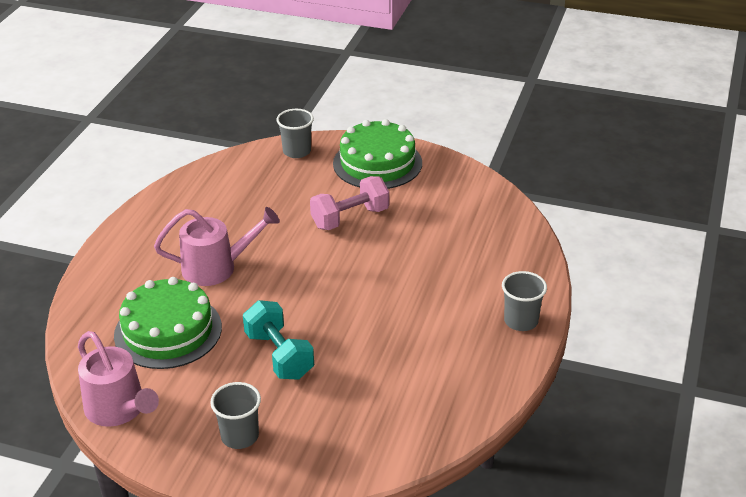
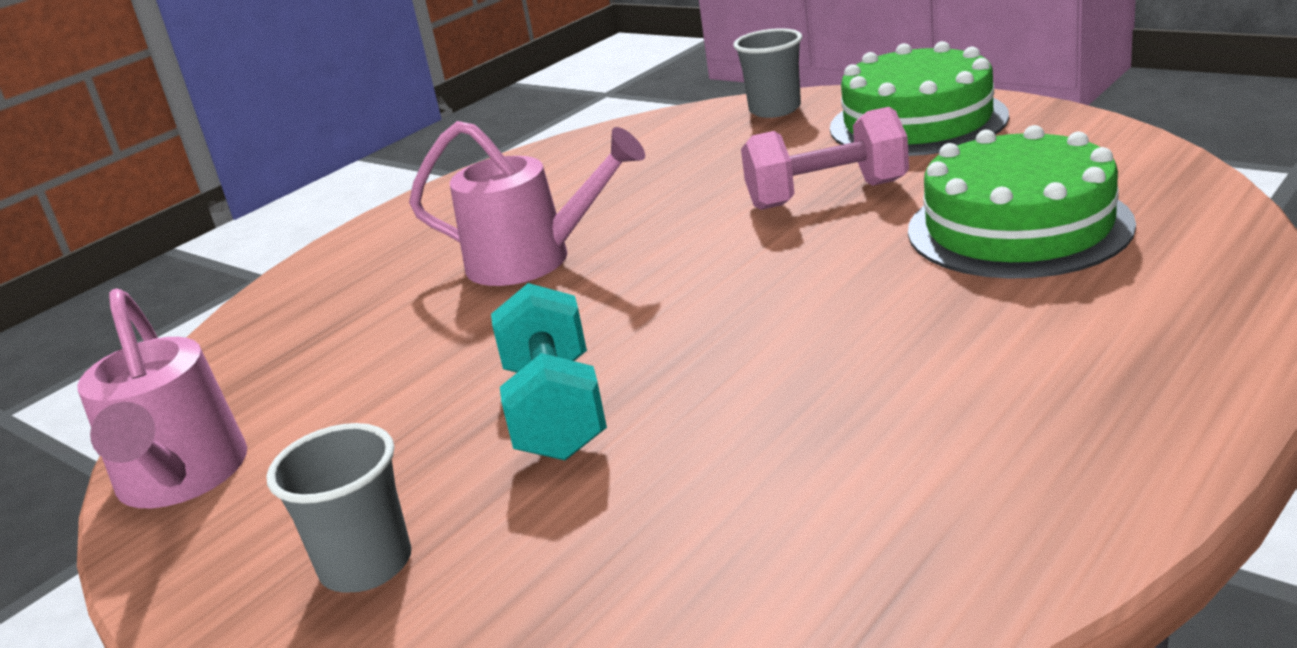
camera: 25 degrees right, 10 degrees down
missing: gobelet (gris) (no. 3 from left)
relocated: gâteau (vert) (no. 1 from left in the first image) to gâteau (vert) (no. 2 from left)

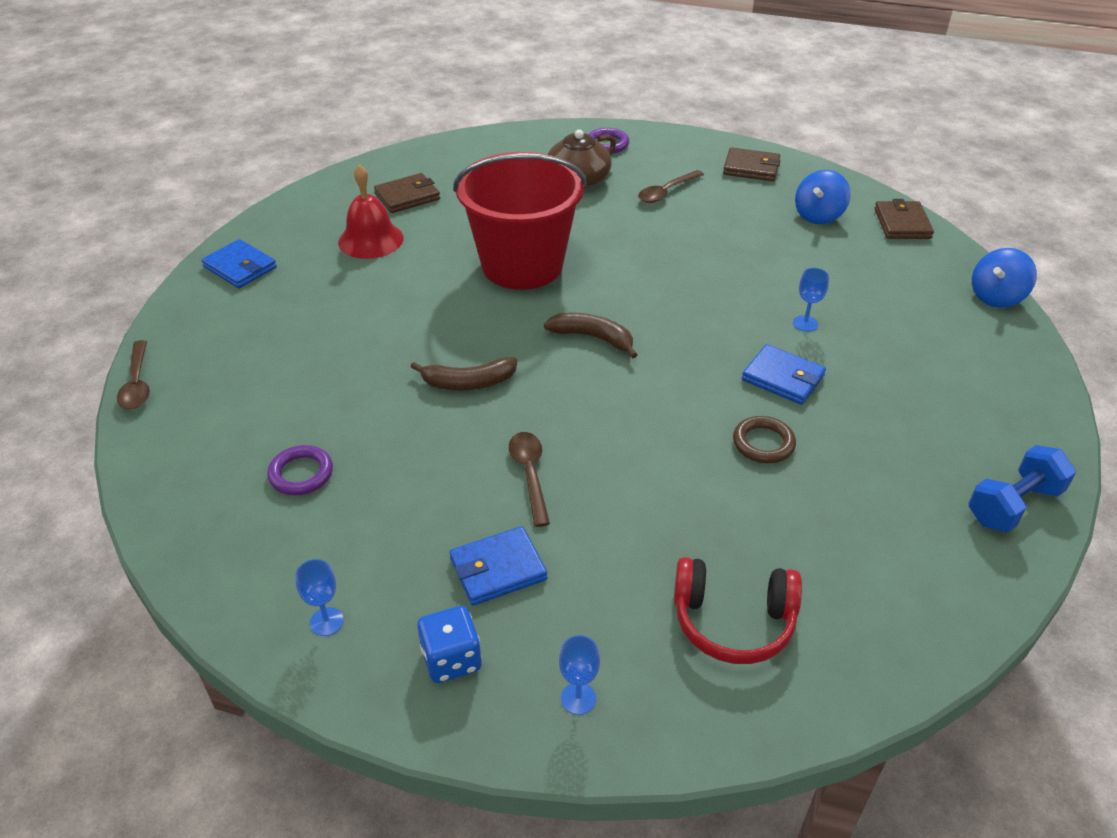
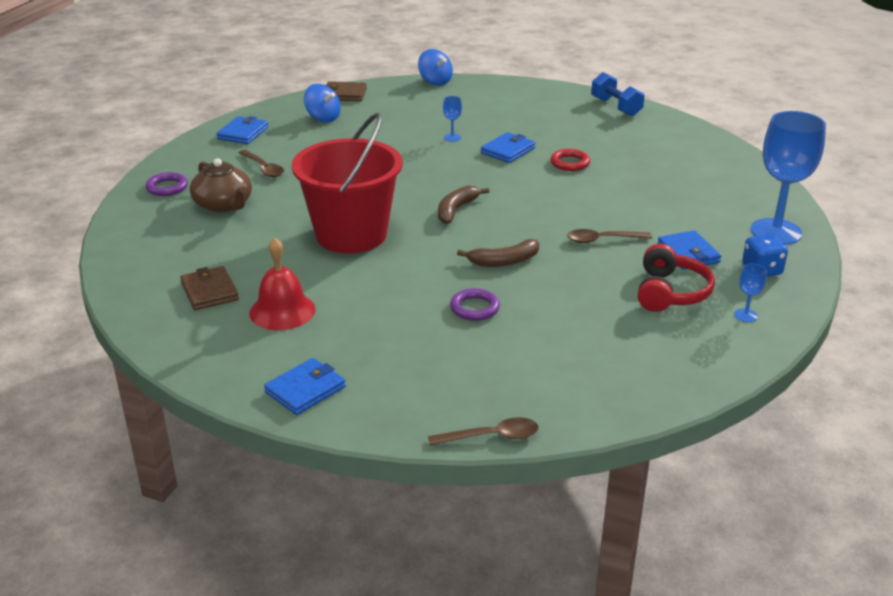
camera: 85 degrees left, 10 degrees down
relocated: anneau (violet) (no. 1 from left in the first image) to anneau (violet) (no. 2 from left); casque audio (rouge)
colour: portefeuille (marron) (no. 2 from left) to portefeuille (bleu) (no. 1 from left); anneau (marron) to anneau (rouge)
spun: banane (marron) (no. 1 from left in the first image) 75 degrees clockwise
size: verre à pied (bleu) (no. 2 from left in the first image) x2.48

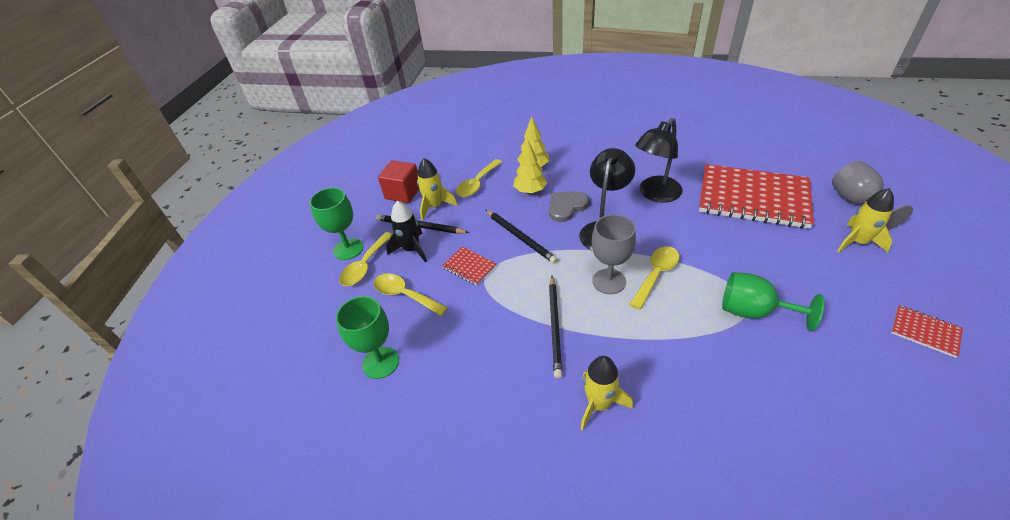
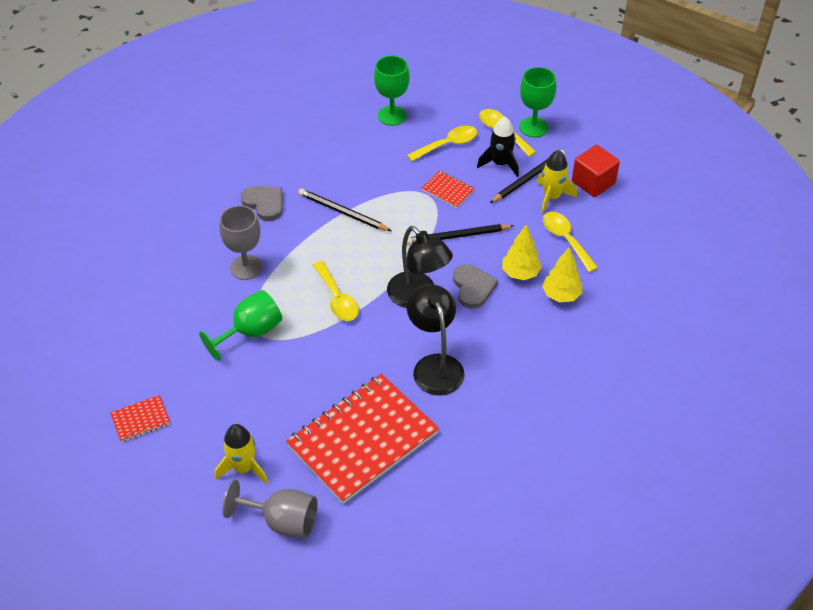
camera: 115 degrees right, 5 degrees up
relocated: verre à pied (gris) (no. 1 from left)
exchanged: fusée (jaune) (no. 2 from left) to cœur (gris) (no. 1 from left)
spun: carnet (rouge) (no. 1 from left in the first image) 60 degrees clockwise

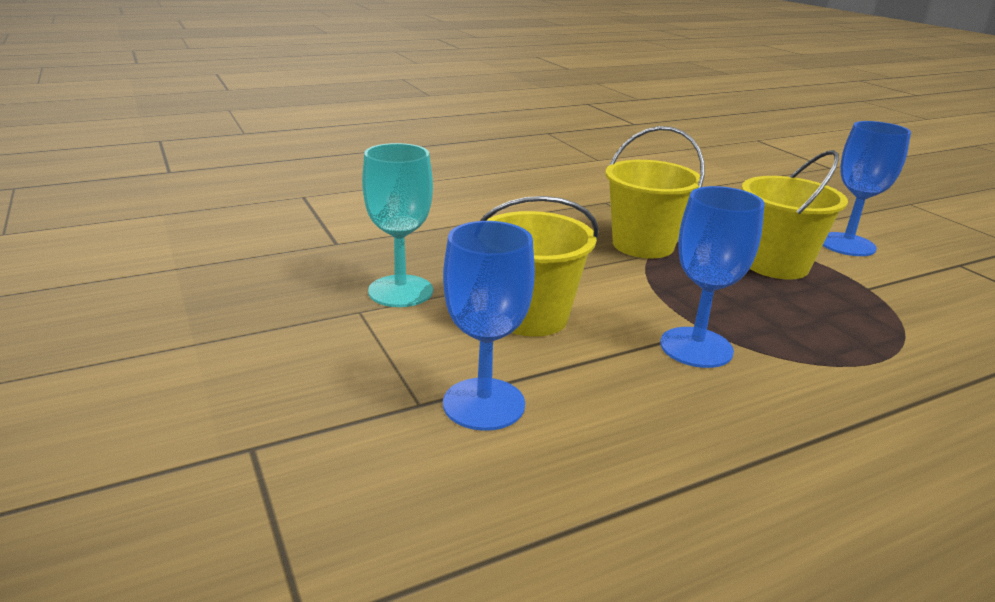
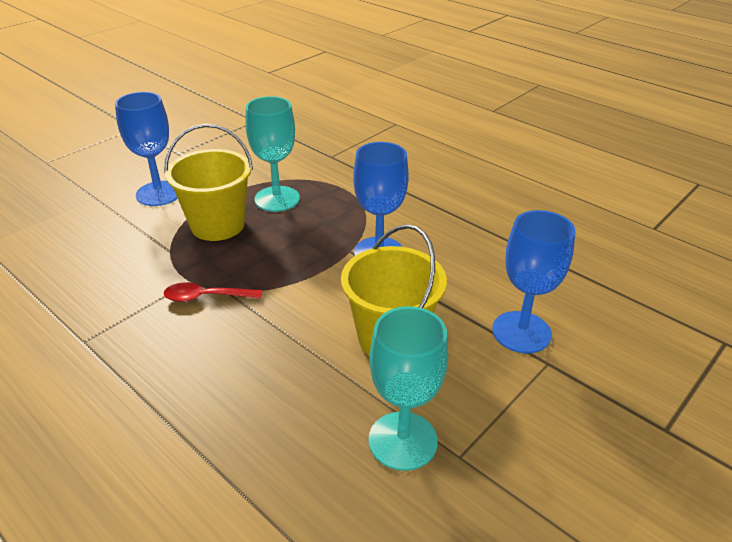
camera: 110 degrees left, 10 degrees up
appeared: verre à pied (turquoise) (no. 1 from left)
exchanged: seau (jaune) (no. 2 from left) to cuillère (rouge)

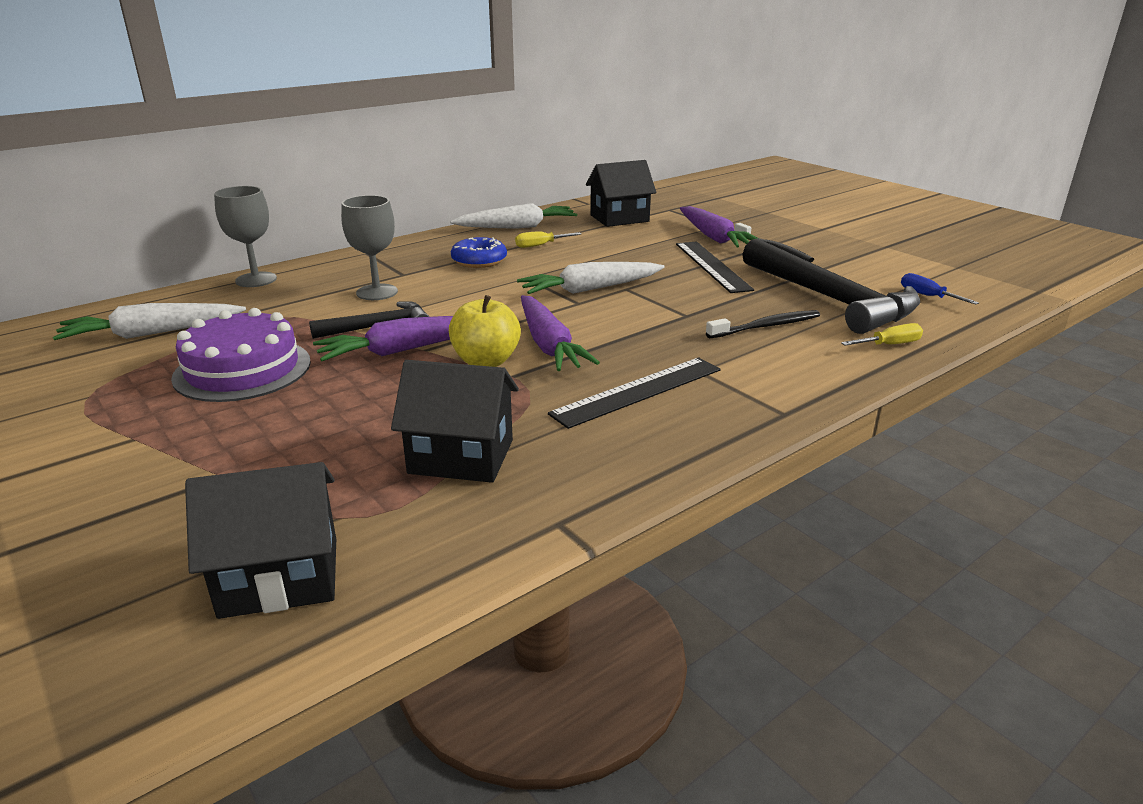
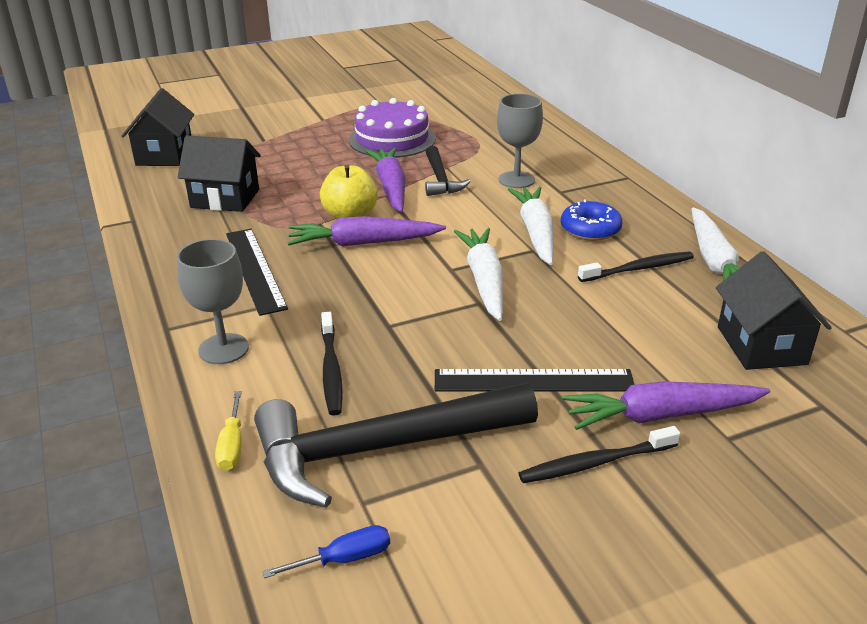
camera: 105 degrees right, 5 degrees up
relocated: verre à pied (gris) (no. 1 from left); carotte (blanc) (no. 1 from left in the first image) to carotte (blanc) (no. 2 from left)
exchanged: tournevis (jaune) (no. 1 from left) to brosse à dents (noir) (no. 3 from left)
spun: maison (noir) (no. 2 from left) 75 degrees clockwise

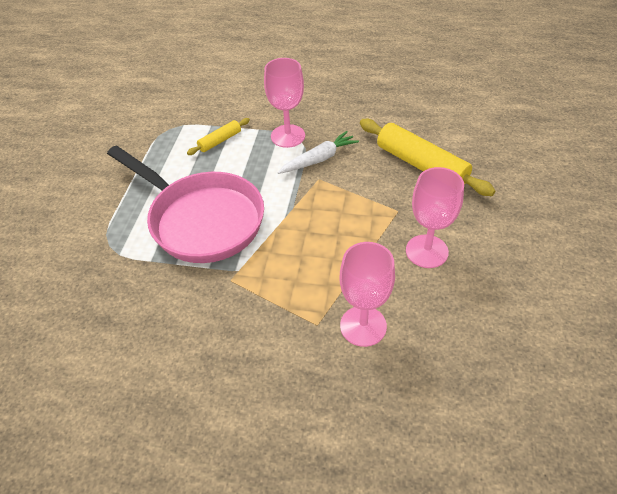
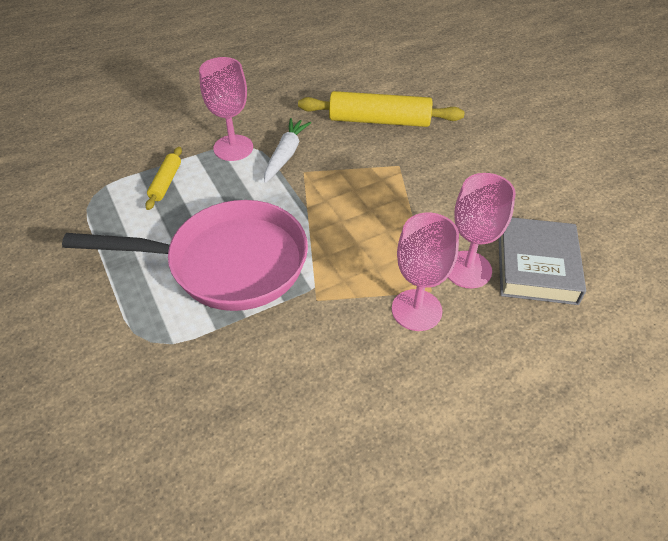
camera: 40 degrees left, 0 degrees up
appeared: livre (gris)
relocated: verre à pied (rose) (no. 3 from left in the first image) to verre à pied (rose) (no. 2 from left)

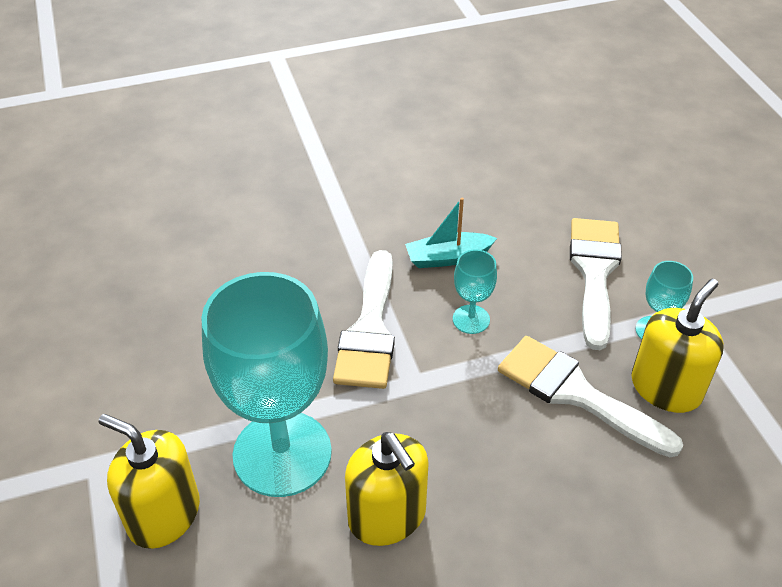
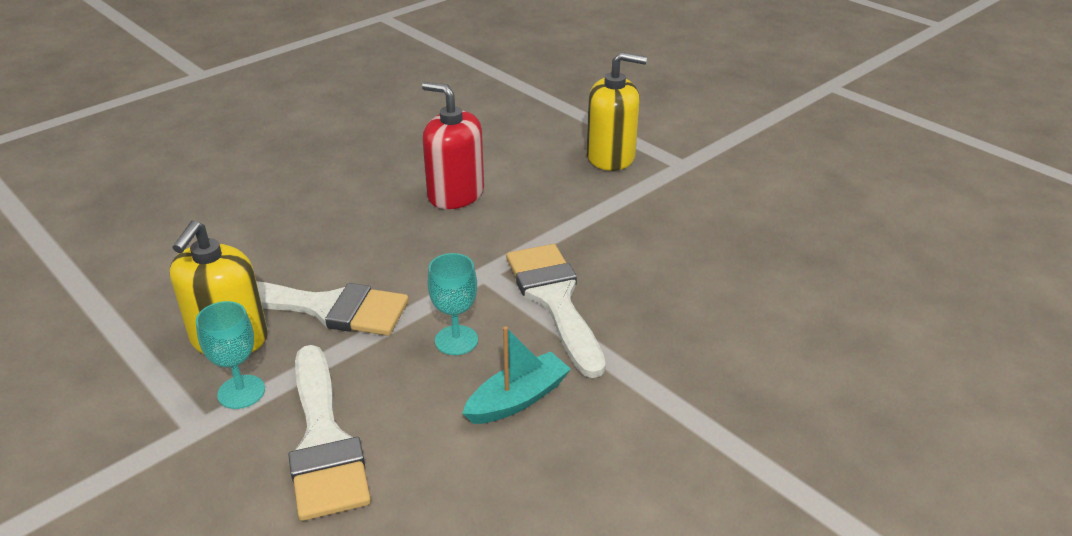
camera: 155 degrees right, 10 degrees down
missing: verre à pied (turquoise) (no. 1 from left)
colour: distributeur de savon (jaune) (no. 2 from left) to distributeur de savon (rouge)

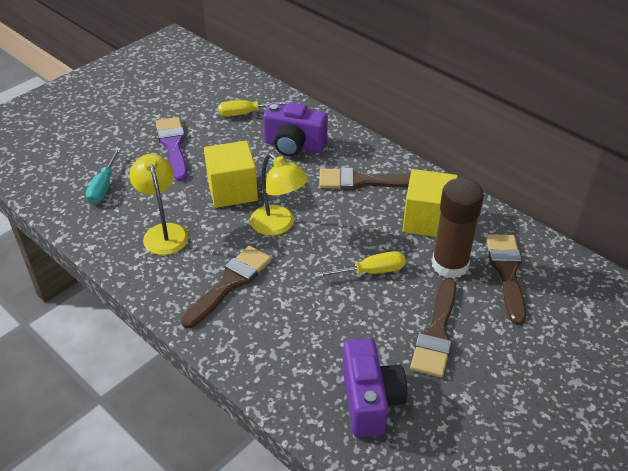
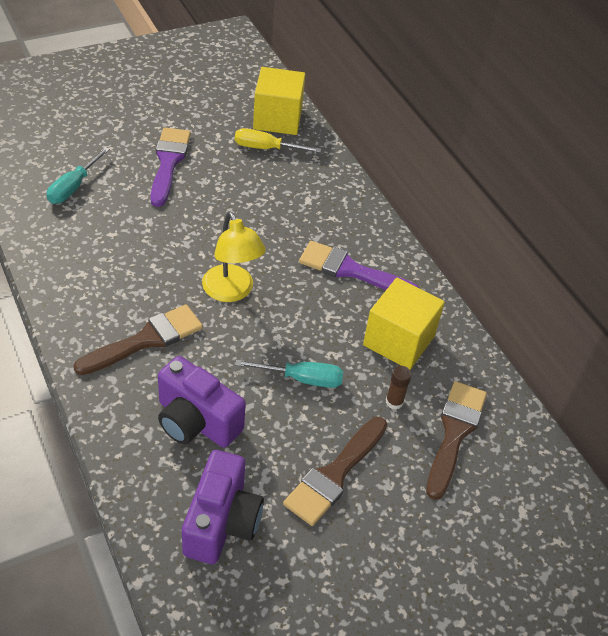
camera: 15 degrees right, 5 degrees up
missing: lampe (jaune) (no. 1 from left)
relocated: appareil photo (violet) (no. 1 from left); cube (jaune) (no. 1 from left)
colour: pinceau (marron) (no. 2 from left) to pinceau (violet) (no. 2 from left); tournevis (jaune) (no. 2 from left) to tournevis (turquoise) (no. 2 from left)
size: bâton de colle (marron) x0.41

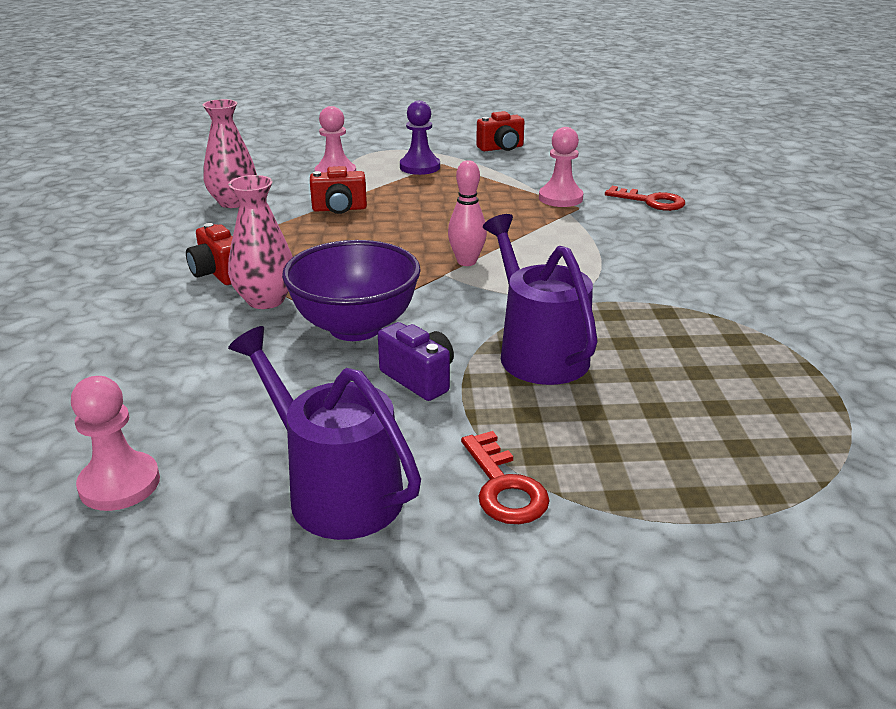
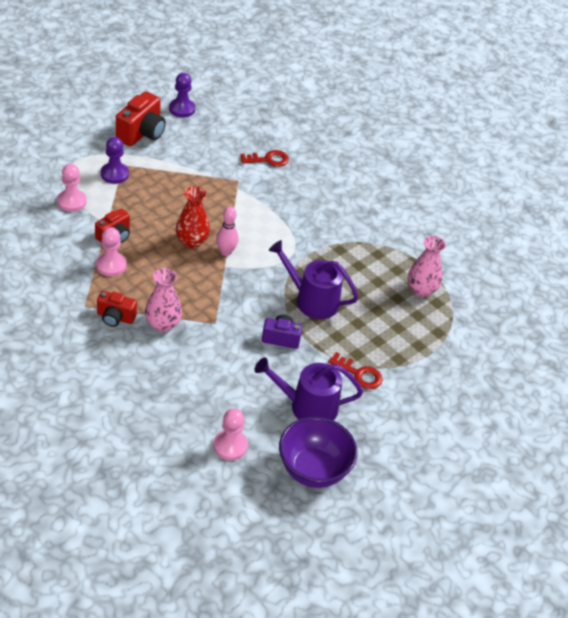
camera: 45 degrees left, 15 degrees up
appeared: pion (violet) (no. 2 from left); vase (rouge)
relocated: vase (rose) (no. 1 from left in the first image) to vase (rose) (no. 2 from left); pion (rose) (no. 3 from left in the first image) to pion (rose) (no. 2 from left); bol (violet)
size: appareil photo (rouge) (no. 3 from left) x1.60

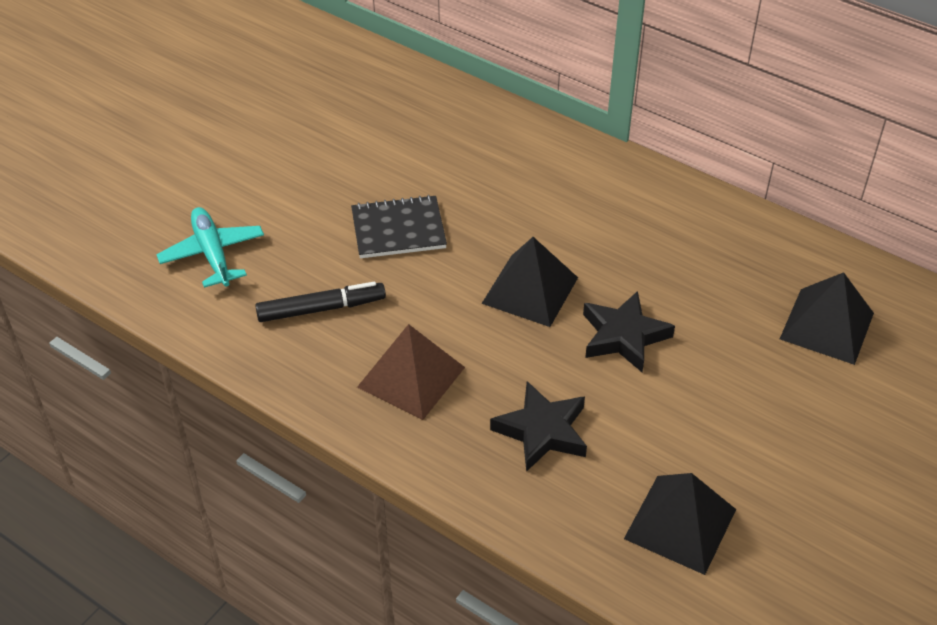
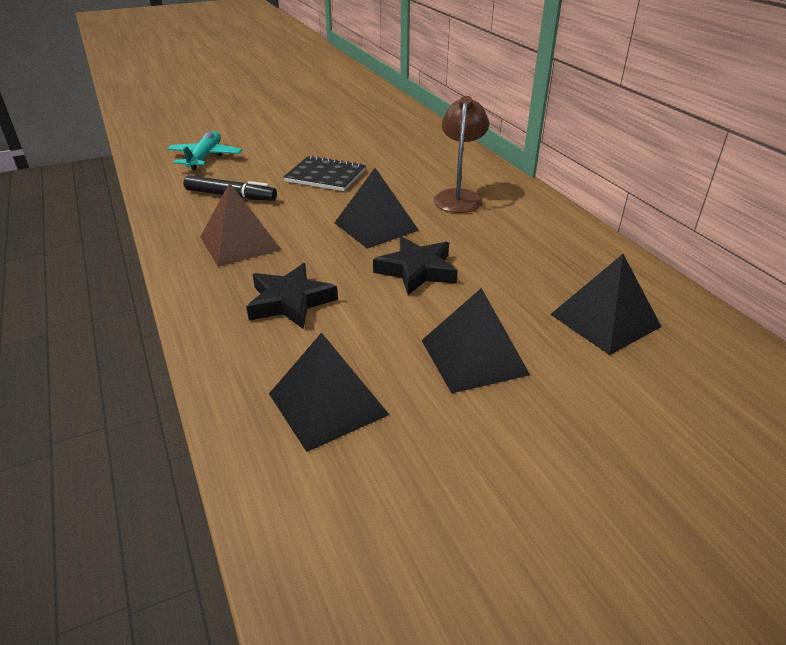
camera: 30 degrees right, 10 degrees down
appeared: lampe (marron); pyramide (noir) (no. 3 from left)

